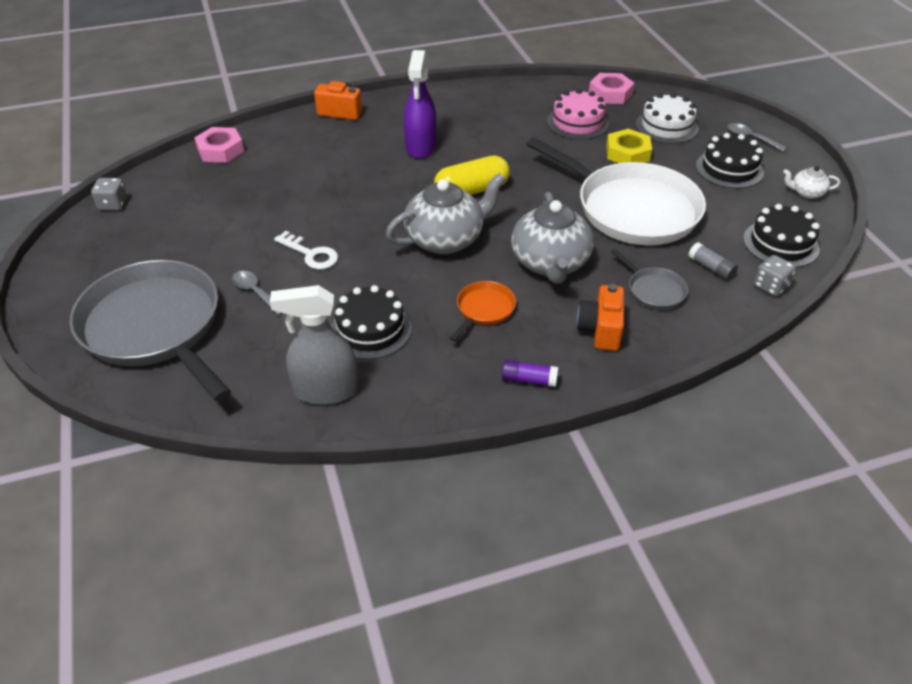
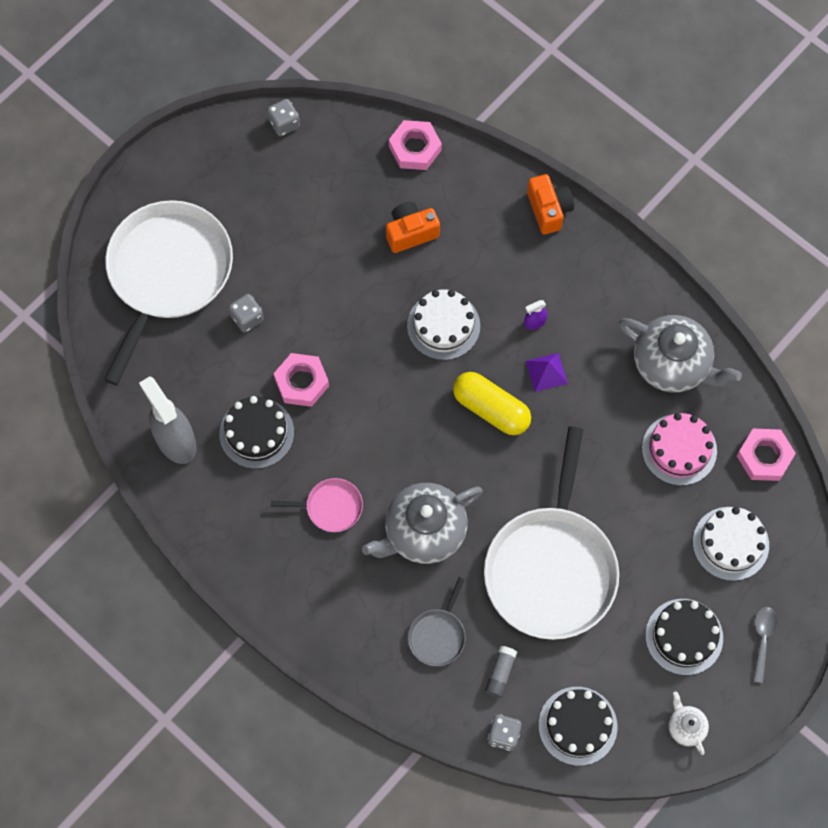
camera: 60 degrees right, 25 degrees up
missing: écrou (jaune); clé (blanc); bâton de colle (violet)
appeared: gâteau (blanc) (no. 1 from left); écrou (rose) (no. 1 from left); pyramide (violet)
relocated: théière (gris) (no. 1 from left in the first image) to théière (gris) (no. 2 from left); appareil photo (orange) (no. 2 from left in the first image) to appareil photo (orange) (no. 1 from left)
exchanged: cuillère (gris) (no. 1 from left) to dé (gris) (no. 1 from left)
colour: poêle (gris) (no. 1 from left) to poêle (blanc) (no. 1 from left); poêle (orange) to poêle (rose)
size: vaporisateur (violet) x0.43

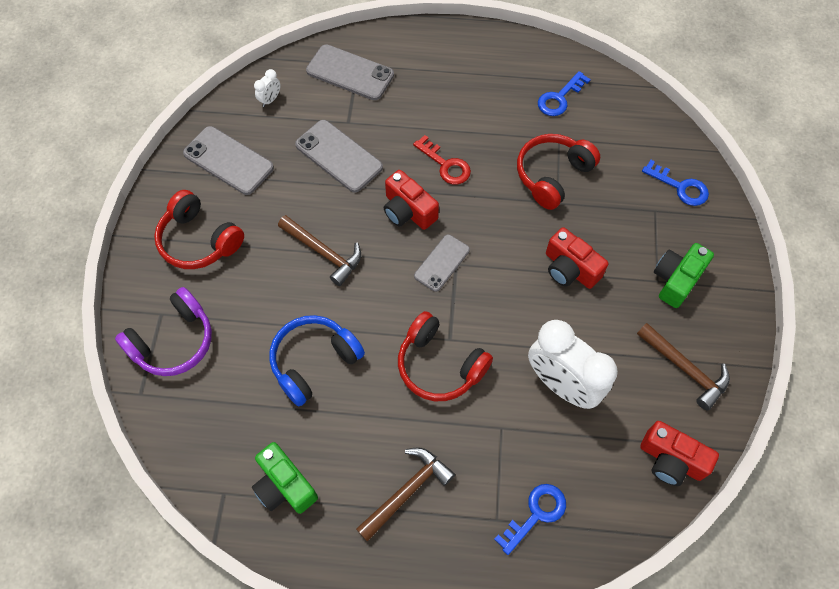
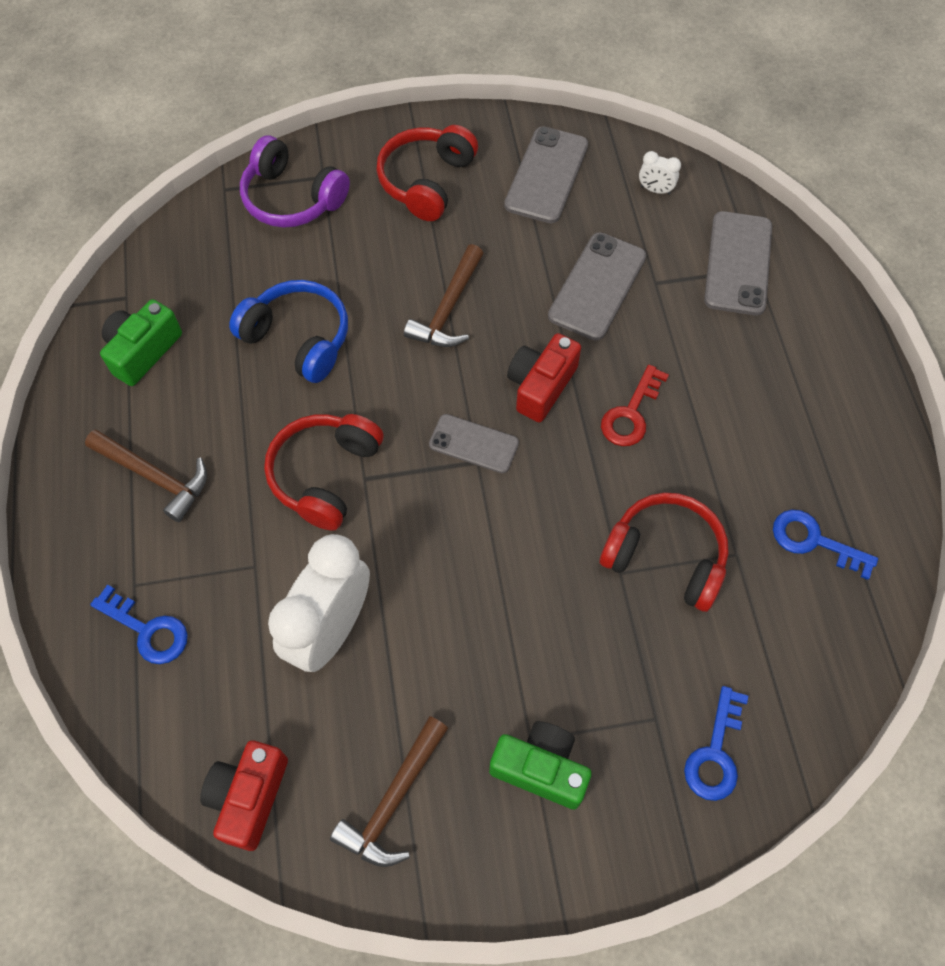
camera: 75 degrees right, 0 degrees up
missing: appareil photo (rouge) (no. 2 from left)

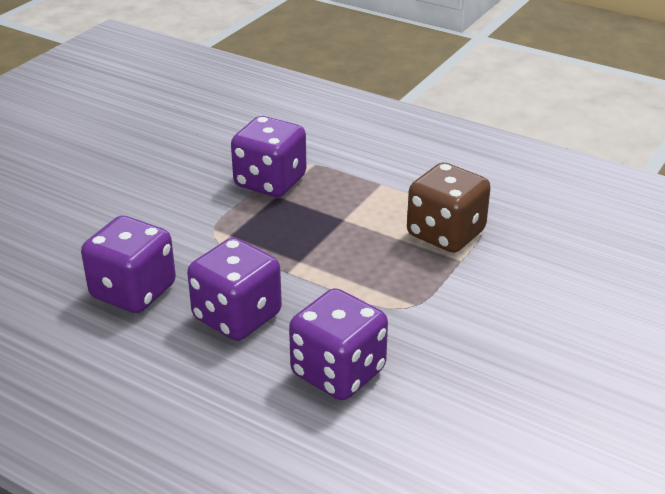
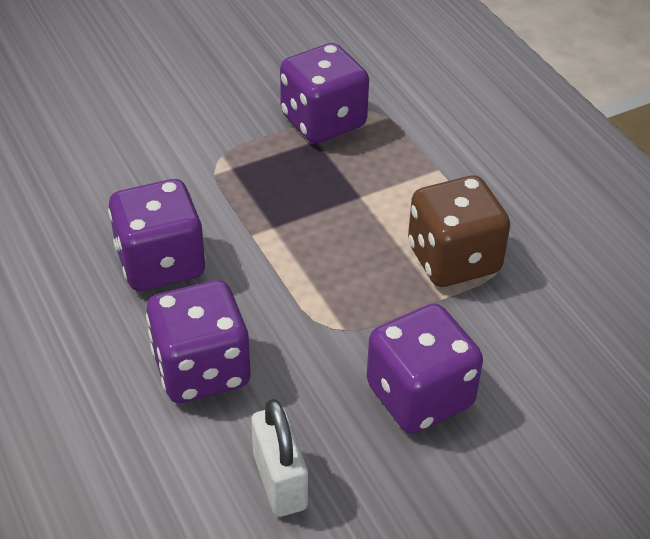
camera: 30 degrees right, 10 degrees up
appeared: cadenas (blanc)
relocated: dé (violet) (no. 1 from left in the first image) to dé (violet) (no. 4 from left)

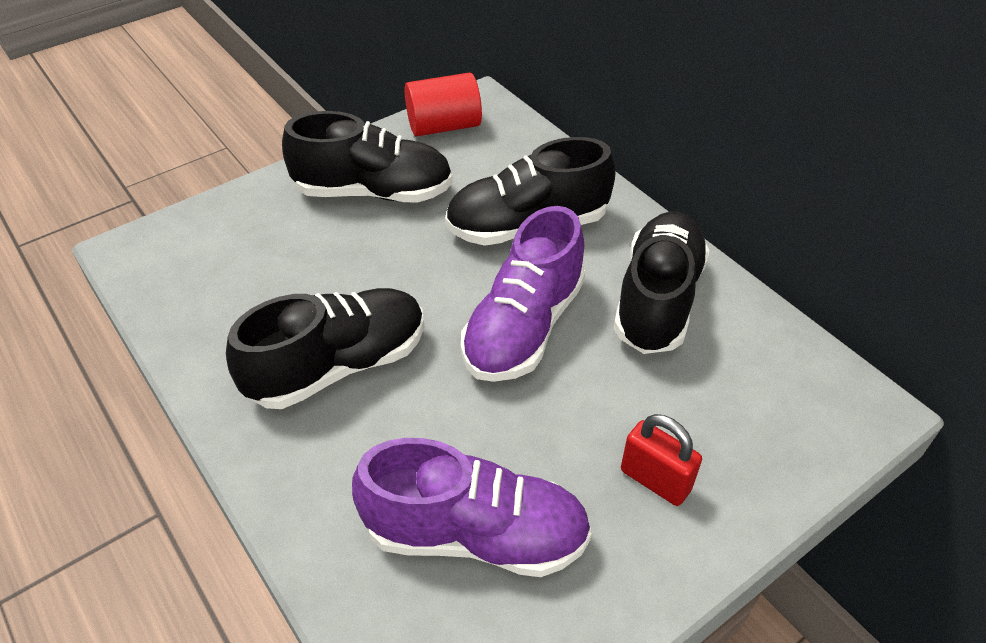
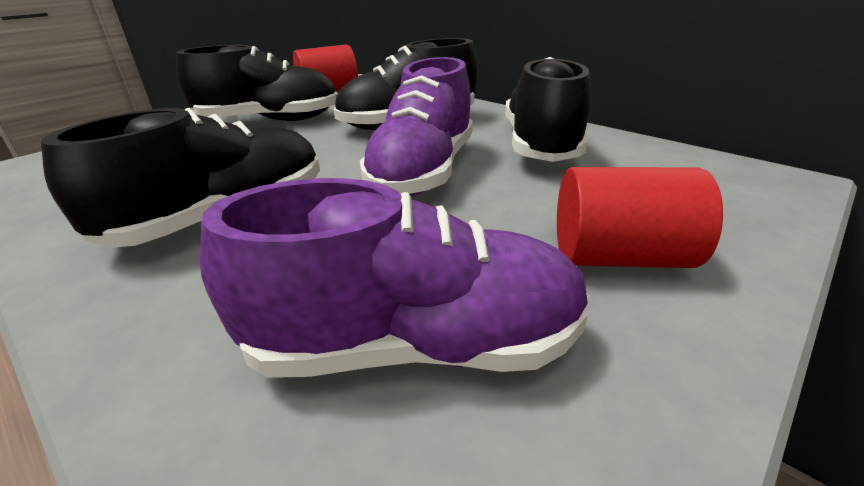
camera: 10 degrees left, 15 degrees down
exchanged: cadenas (rouge) to cylindre (rouge) (no. 2 from left)

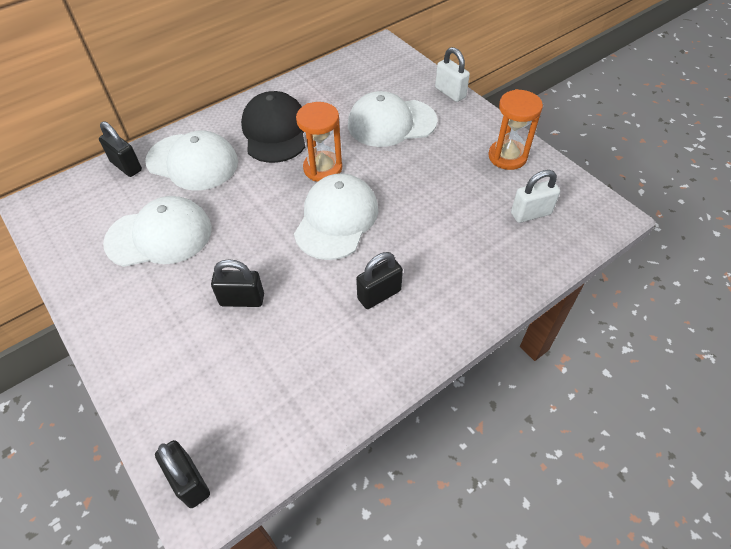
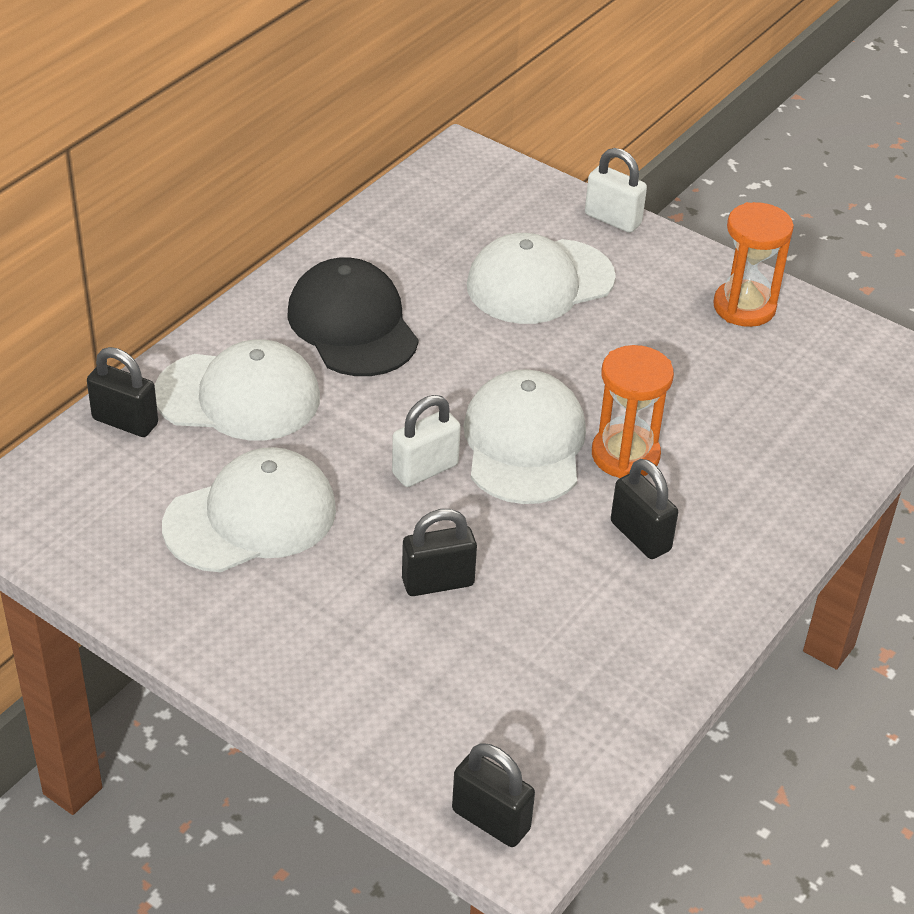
camera: 20 degrees left, 10 degrees down
relocated: sablier (orange) (no. 1 from left); cadenas (blanc) (no. 2 from left in the first image) to cadenas (blanc) (no. 1 from left)
spun: cadenas (noir) (no. 4 from left) 75 degrees counterclockwise

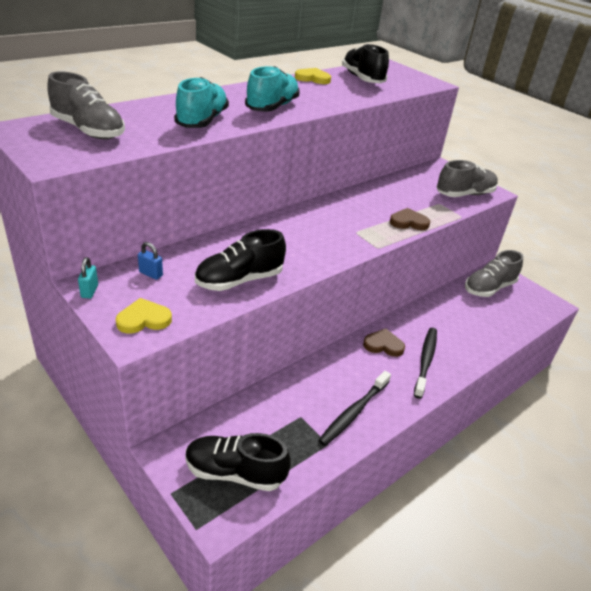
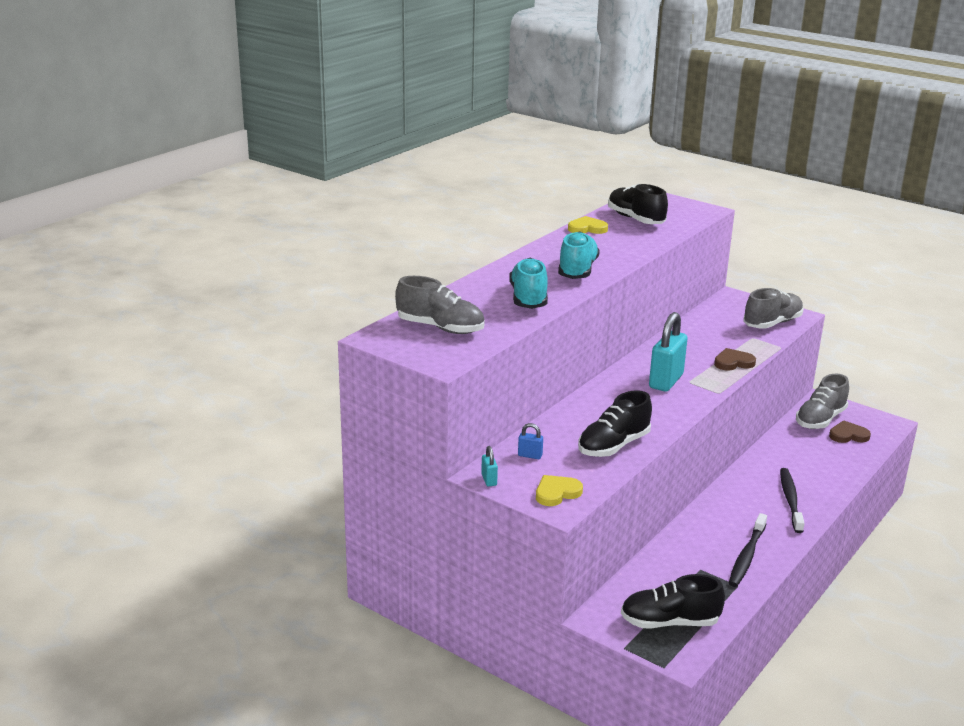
camera: 10 degrees left, 10 degrees down
appeared: cadenas (turquoise) (no. 2 from left)
relocated: cœur (marron) (no. 1 from left in the first image) to cœur (marron) (no. 2 from left)

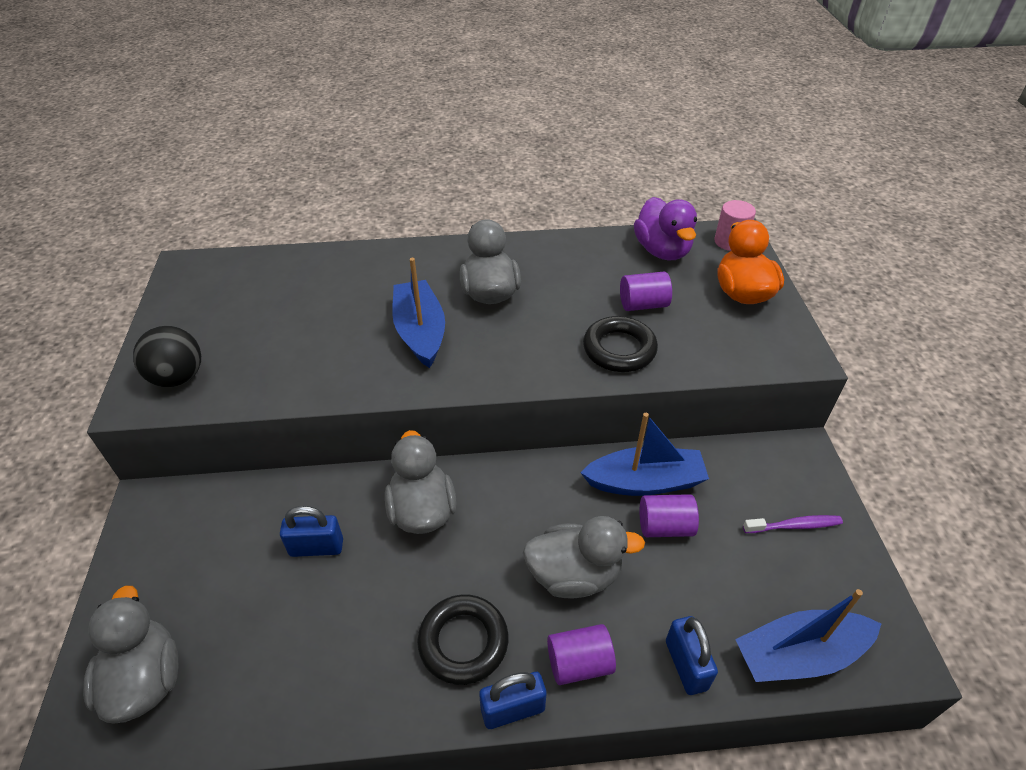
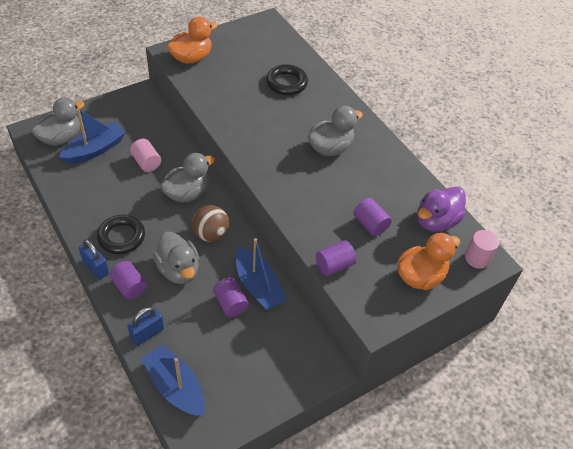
camera: 60 degrees right, 5 degrees up
missing: brosse à dents (violet)
appeared: balle (marron); cylindre (violet) (no. 3 from left)
relocated: bateau (bleu) (no. 1 from left); anneau (noir) (no. 2 from left)
exchanged: balle (noir) to canard (orange) (no. 1 from left); cadenas (bleu) (no. 1 from left) to cylindre (rose) (no. 1 from left)

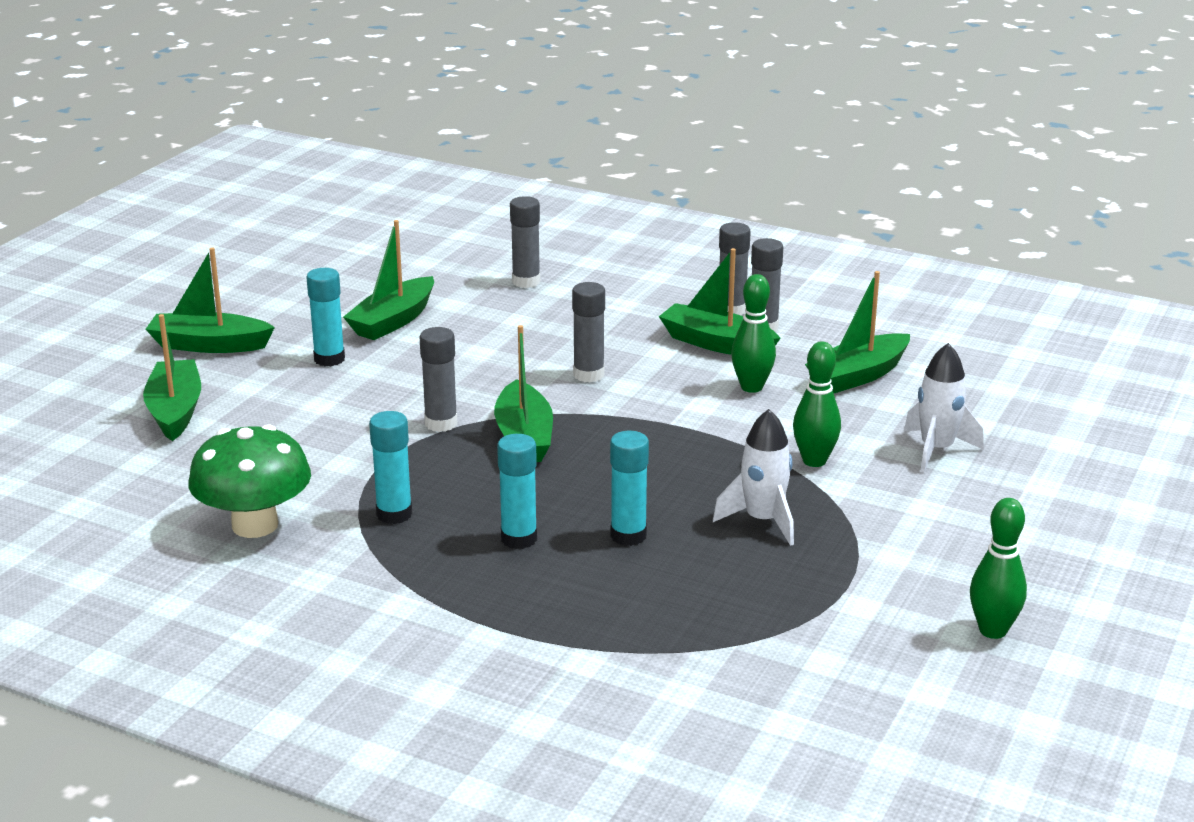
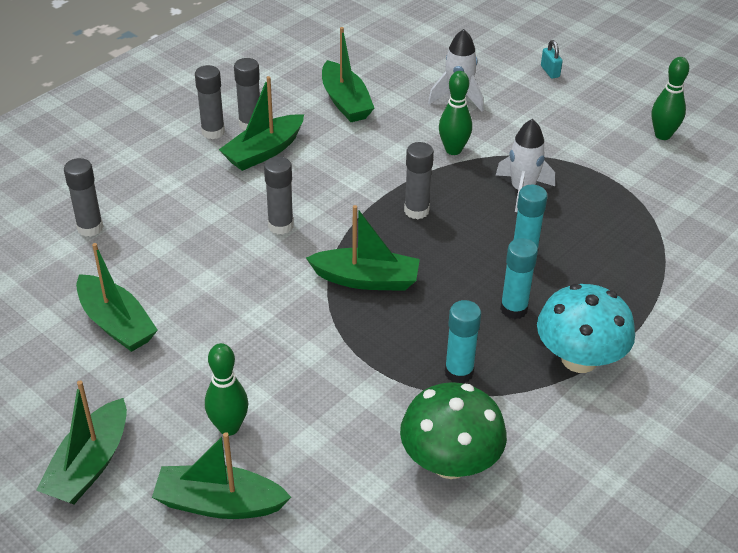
camera: 75 degrees left, 15 degrees up
missing: bâton de colle (turquoise) (no. 1 from left)
appeared: cadenas (turquoise); champignon (turquoise)
relocated: quille (vert) (no. 1 from left); bâton de colle (gris) (no. 1 from left in the first image) to bâton de colle (gris) (no. 5 from left)

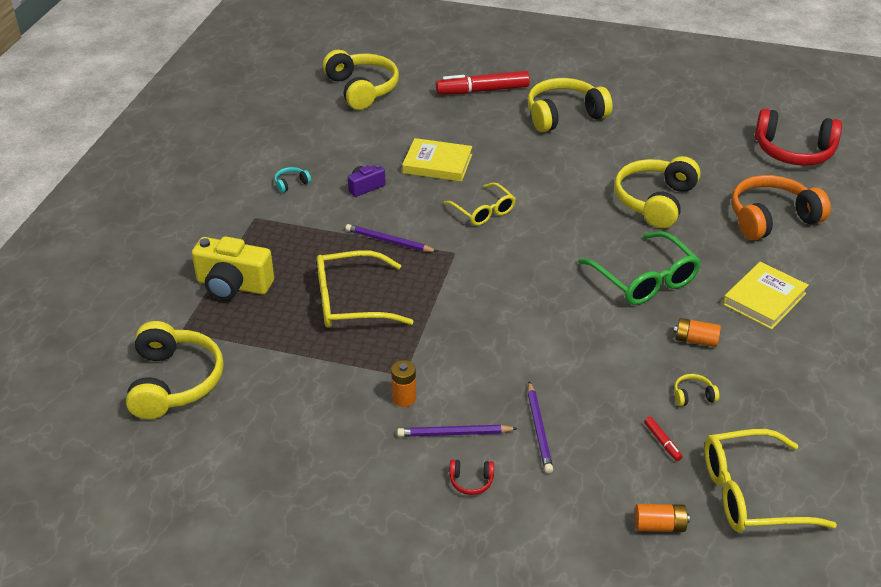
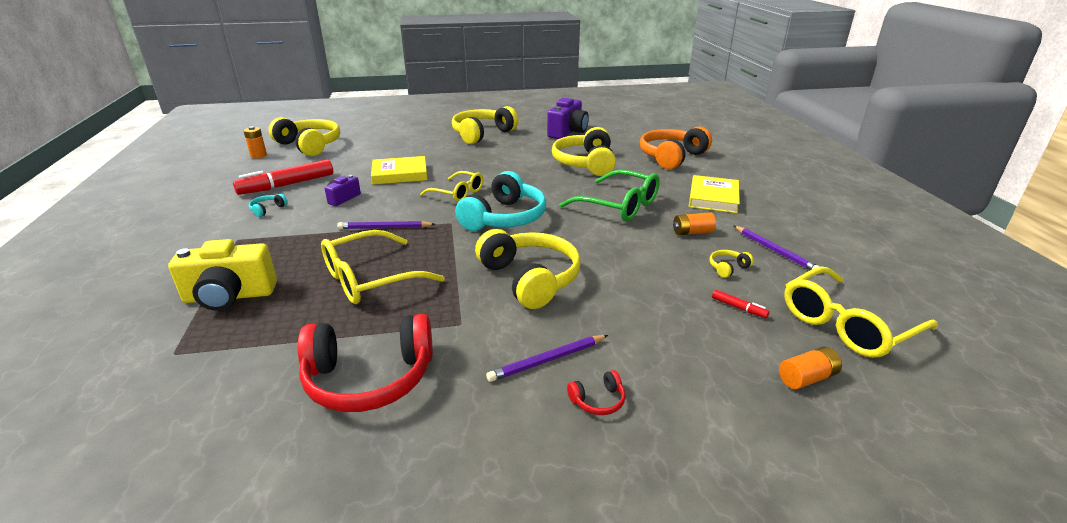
camera: 25 degrees left, 10 degrees down
appeared: appareil photo (violet) (no. 2 from left); casque audio (turquoise) (no. 2 from left)
relocated: feutre (rouge) (no. 1 from left); casque audio (rouge) (no. 2 from left in the first image) to casque audio (rouge) (no. 1 from left); casque audio (jaune) (no. 1 from left in the first image) to casque audio (jaune) (no. 3 from left); pile (orange) (no. 1 from left); crayon (violet) (no. 3 from left)

